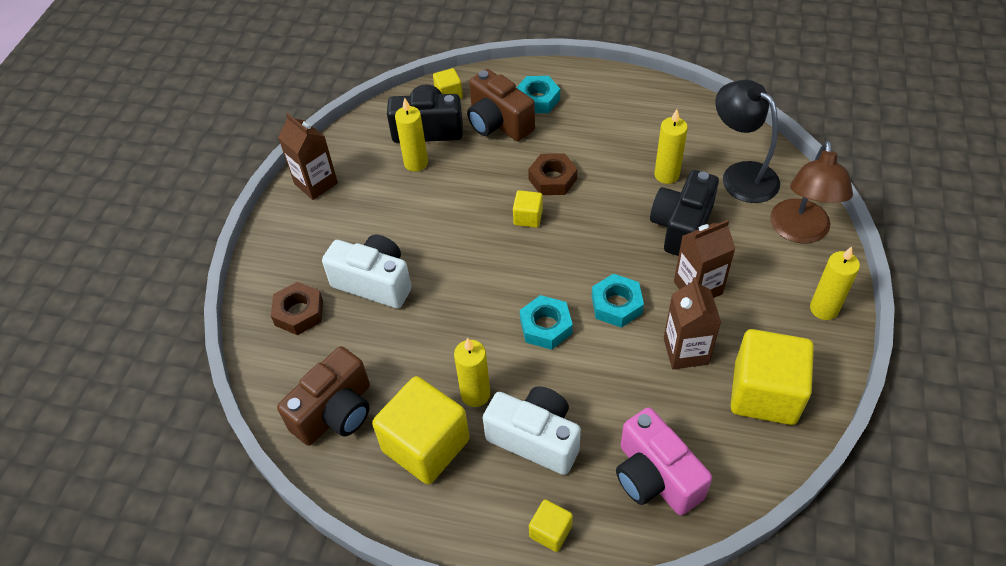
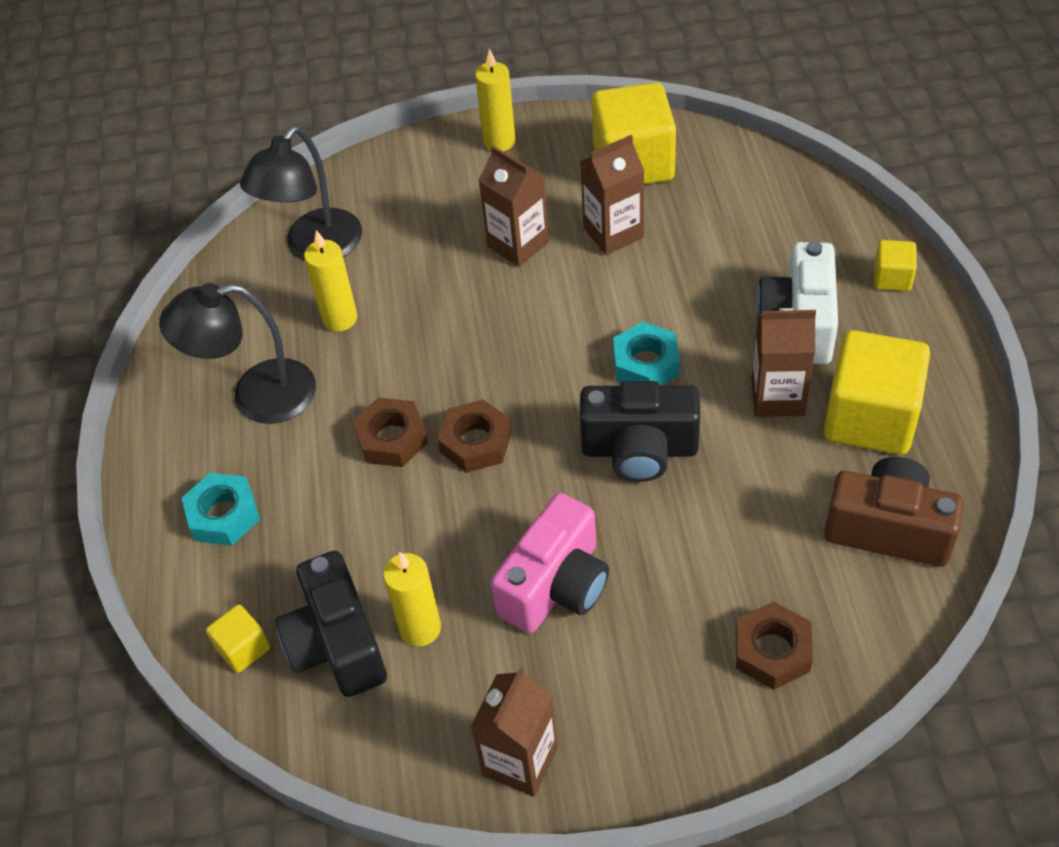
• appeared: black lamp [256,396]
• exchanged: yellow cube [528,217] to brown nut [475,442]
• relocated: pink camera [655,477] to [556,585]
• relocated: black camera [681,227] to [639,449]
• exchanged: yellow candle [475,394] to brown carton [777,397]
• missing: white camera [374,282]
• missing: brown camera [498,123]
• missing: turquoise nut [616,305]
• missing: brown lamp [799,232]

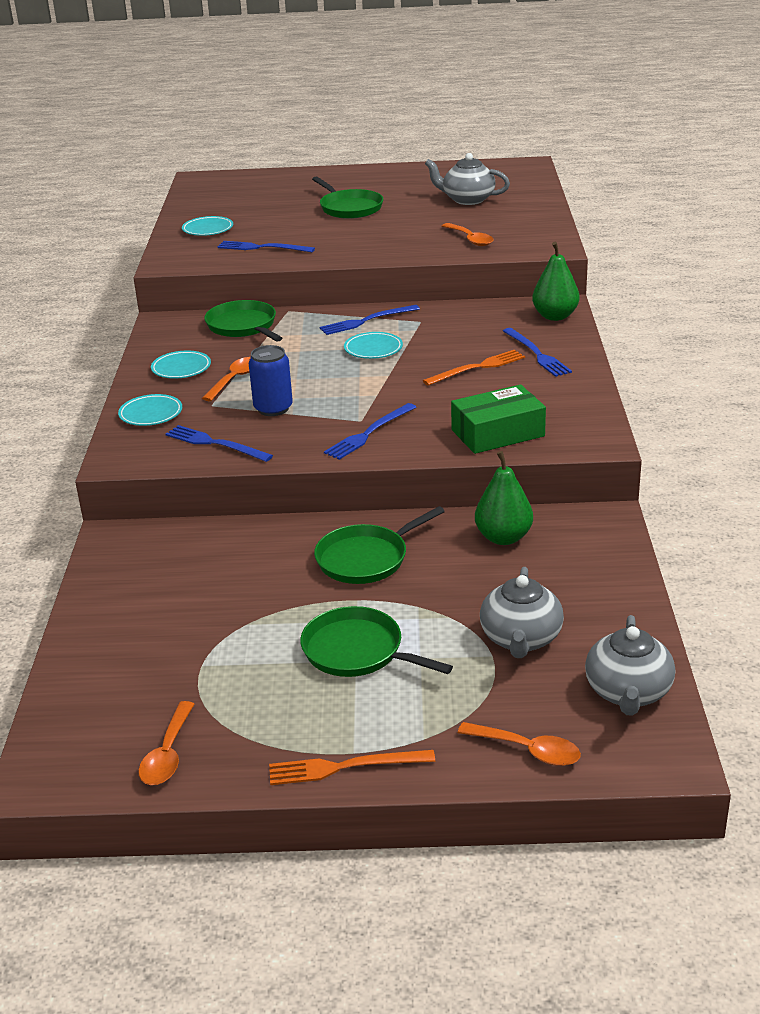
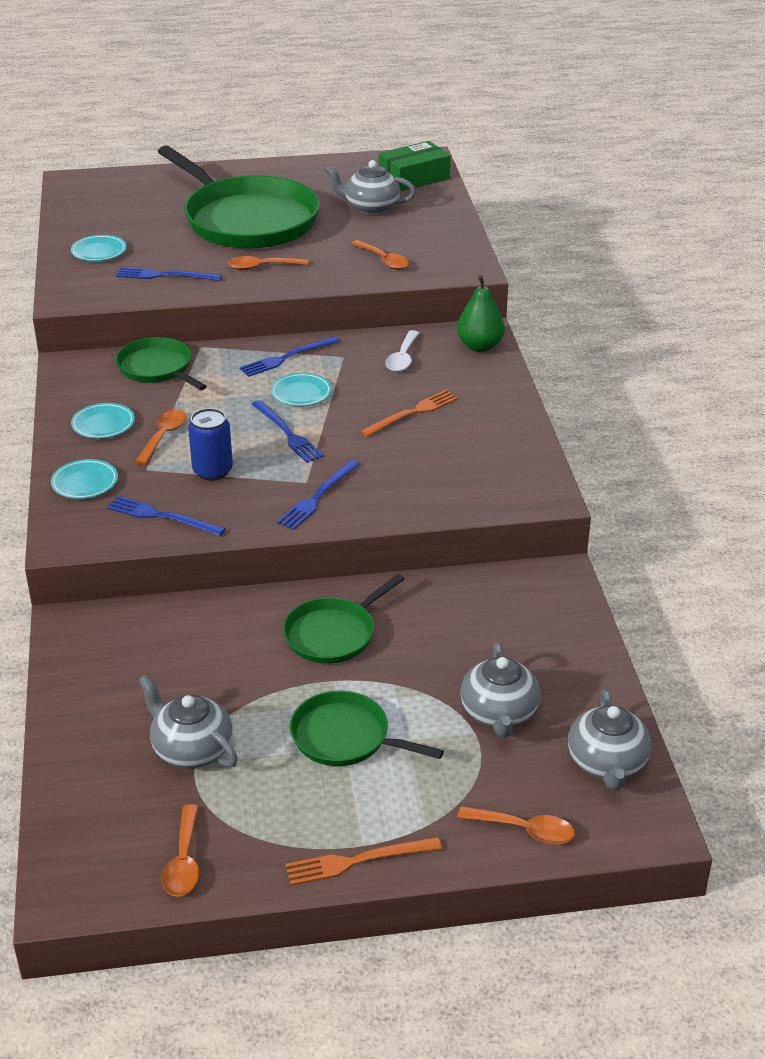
• appeared: grey teapot [191,749]
• size: green pan [349,208] = [247,220] x1.99
• appeared: orange spoon [261,267]
• relocated: blue fork [537,354] to [287,433]
• relocated: green box [497,433] to [414,178]
• appeared: white spoon [402,358]
• missing: green pear [503,537]

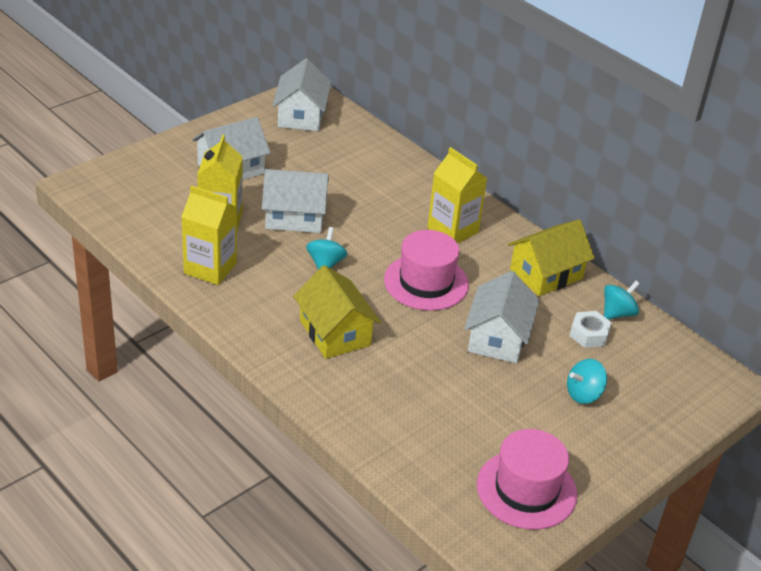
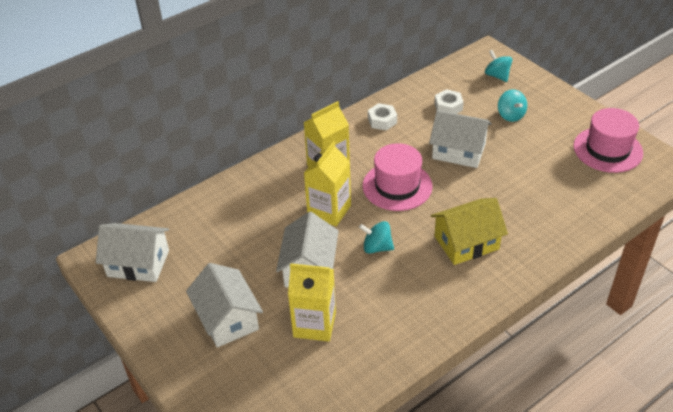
• relocated: yellow carton [210,268] to [329,211]
• exchanged: yellow house [546,274] to white nut [382,121]
• relocated: turquoise spinning top [617,313] to [497,76]

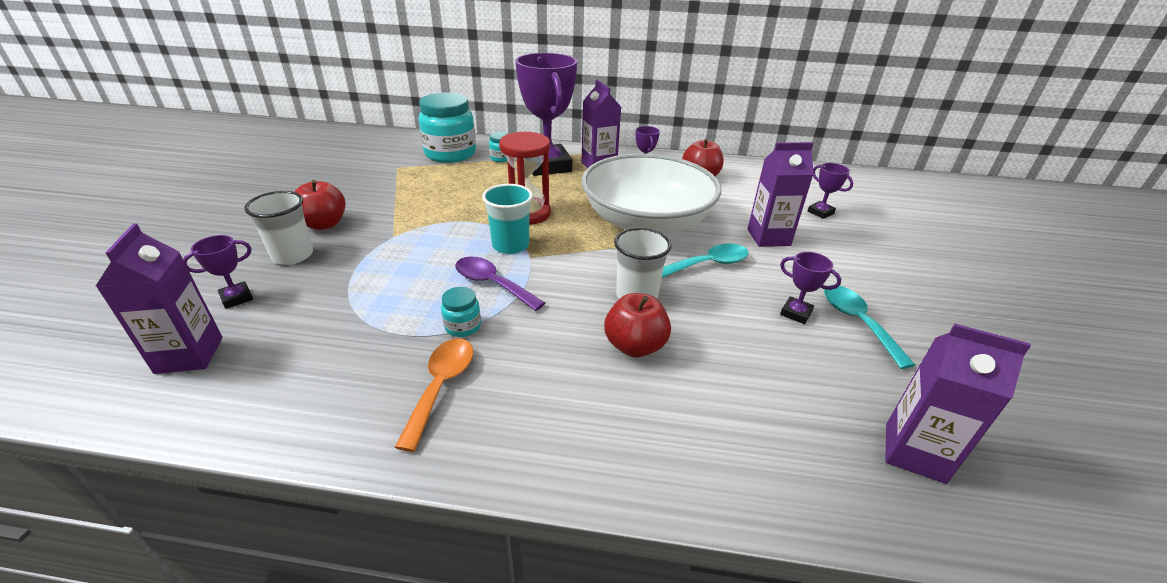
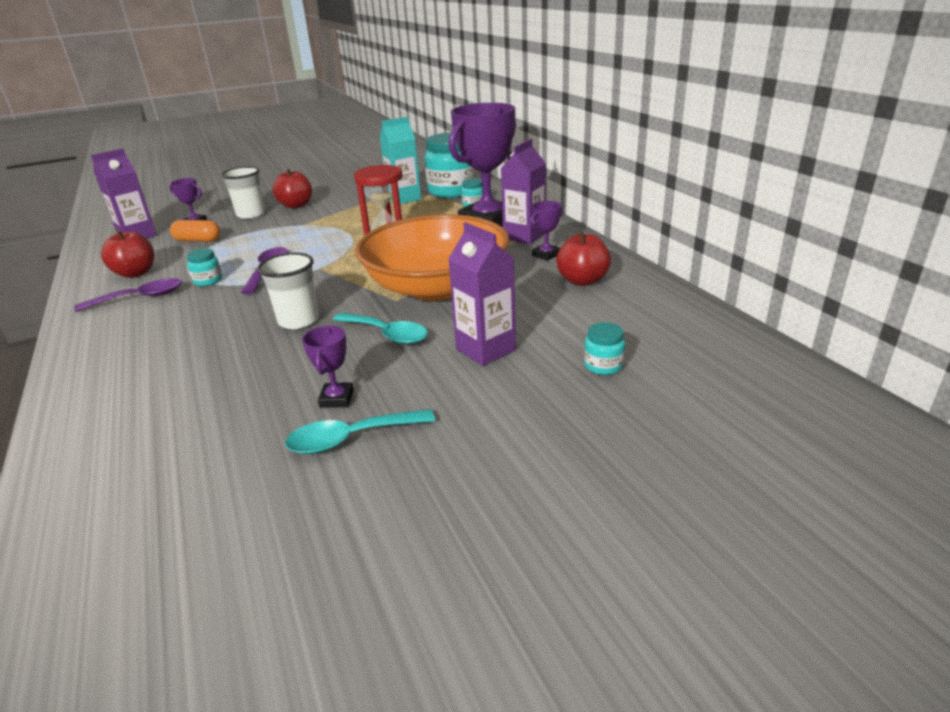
• colour: orange spoon [441,386] to purple spoon [140,298]
• relocated: red apple [635,346] to [136,273]
• appeared: orange capsule [198,240]
• spun: turquoise spoon [857,322] = [351,439] 150 degrees counterclockwise
• colour: white bowl [646,221] to orange bowl [436,287]
• appeared: turquoise carton [404,199]
• exchanged: purple trophy [820,212] to turquoise jar [603,366]
• missing: turquoise cup [510,245]
• missing: purple carton [914,452]

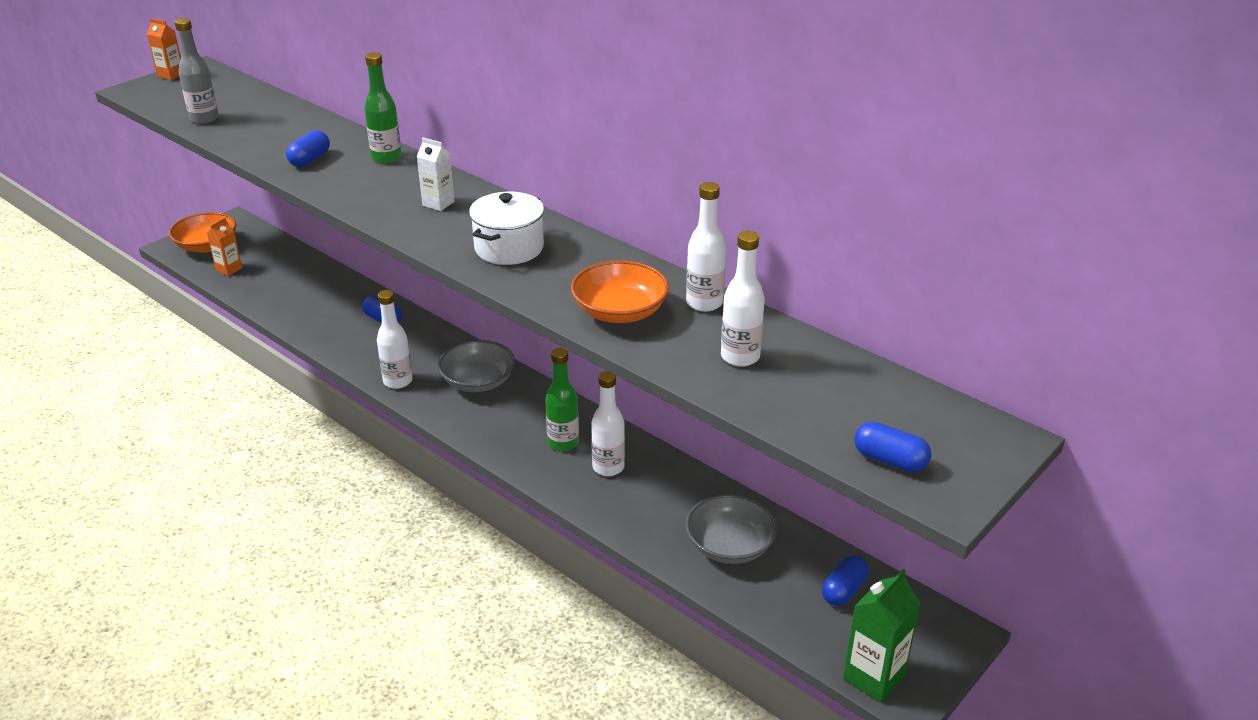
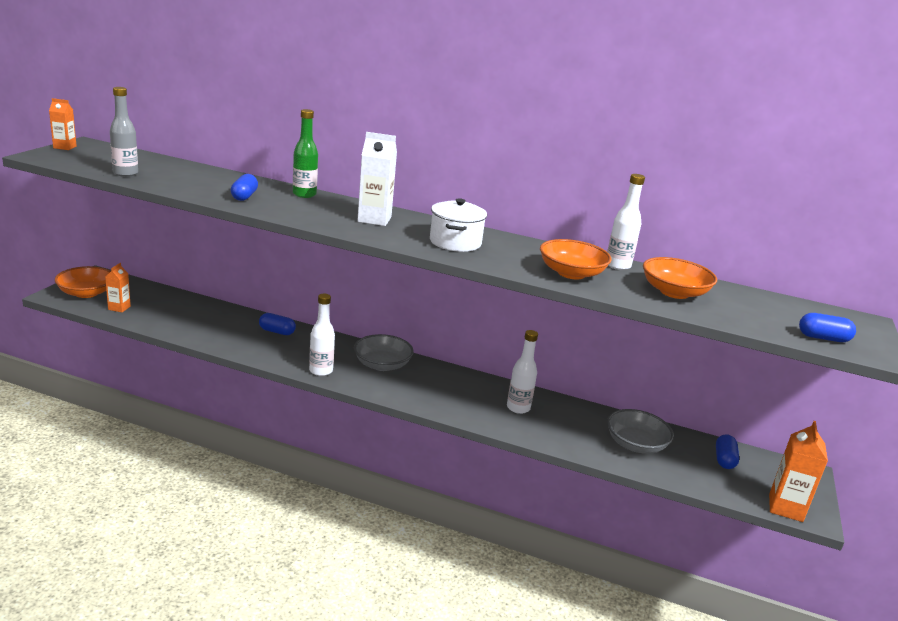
• size: white carton [438,203] = [374,219] x1.61
• exchanged: white bottle [740,357] to orange bowl [674,292]
• colour: green carton [874,677] to orange carton [785,508]
• missing: green bottle [563,443]

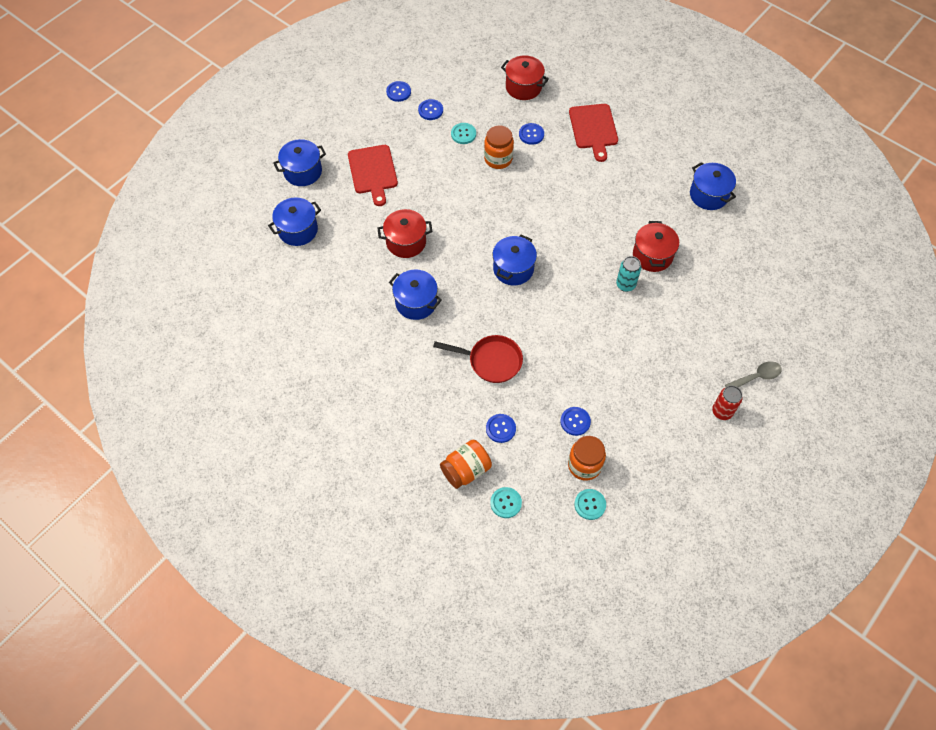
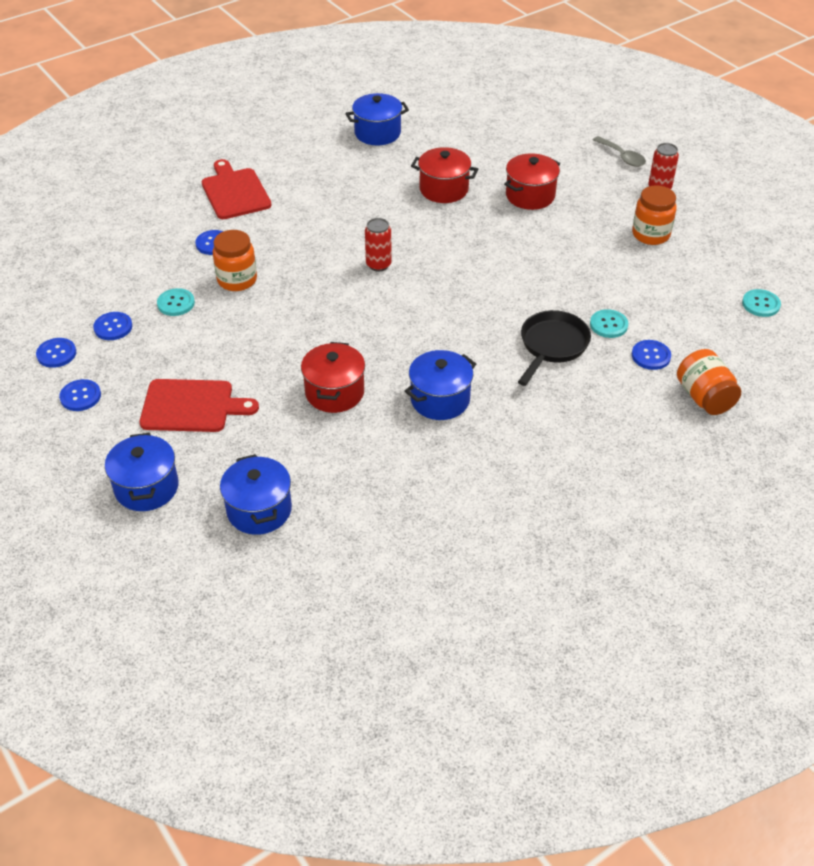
• relocated: blue button [575,421] to [80,396]
• spun: red cutting board [593,129] = [234,192] 120 degrees counterclockwise
• appeared: red can [378,265]
• relocated: red pot [523,87] to [530,195]
• colour: red pan [491,361] to black pan [552,346]
• relocated: turquoise button [506,503] to [608,325]
• spun: grey spoon [756,377] = [622,157] 150 degrees clockwise
• relocated: orange jar [584,465] to [650,234]
• missing: blue pot [513,269]
• missing: turquoise can [625,285]

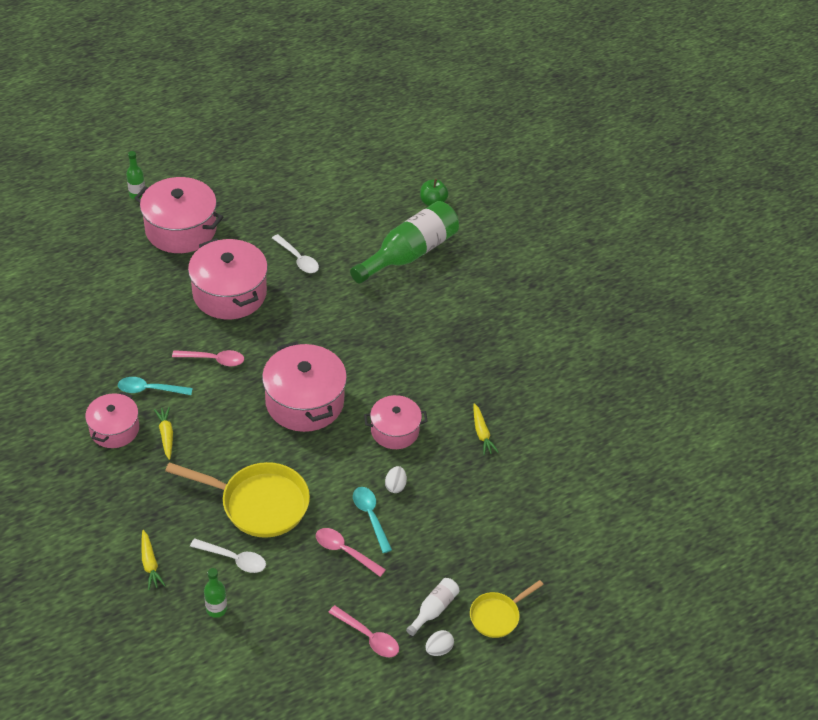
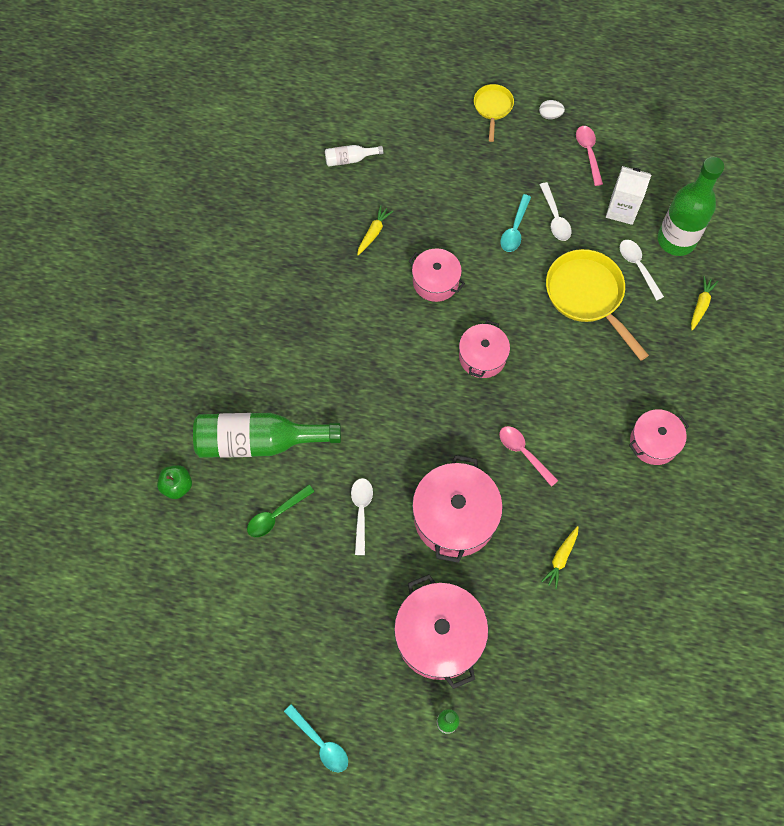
• appeared: green spoon [276,515]
• relocated: turquoise spoon [150,389] to [320,742]
• relocated: white bottle [434,609] to [349,159]
• size: pink pot [304,402] = [482,357] x0.61
• spun: yellow pan [497,615] = [493,108] 90 degrees counterclockwise
• colour: pink spoon [345,551] to white spoon [555,217]
• relocated: yellow carrot [166,435] to [561,558]
• appeared: white carton [622,210]
• size: green bottle [216,609] = [676,240] x2.23
• missing: white egg [395,486]

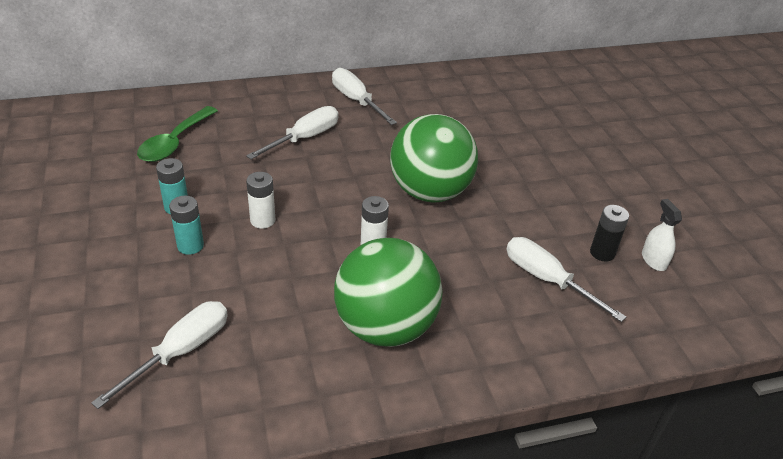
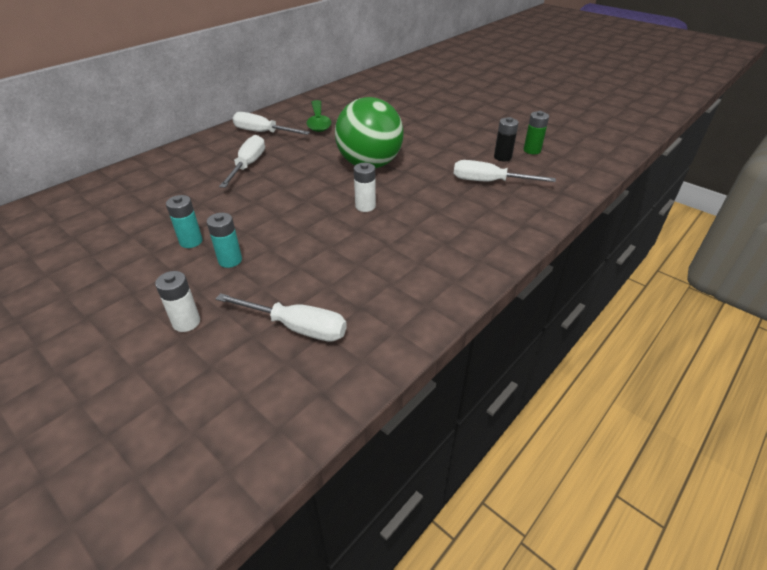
• relocated: white battery [262,220] to [186,322]
• spun: white screwdriver [181,351] = [297,327] 105 degrees clockwise
• relocated: green spoon [174,142] to [318,122]
• exchanged: white spray bottle [653,260] to green battery [532,150]
• missing: green ball [385,327]

